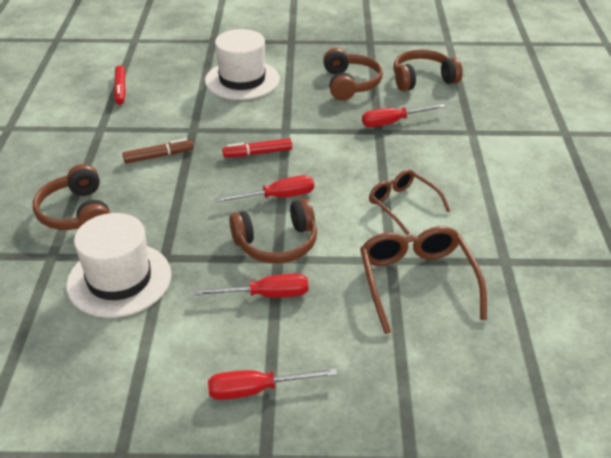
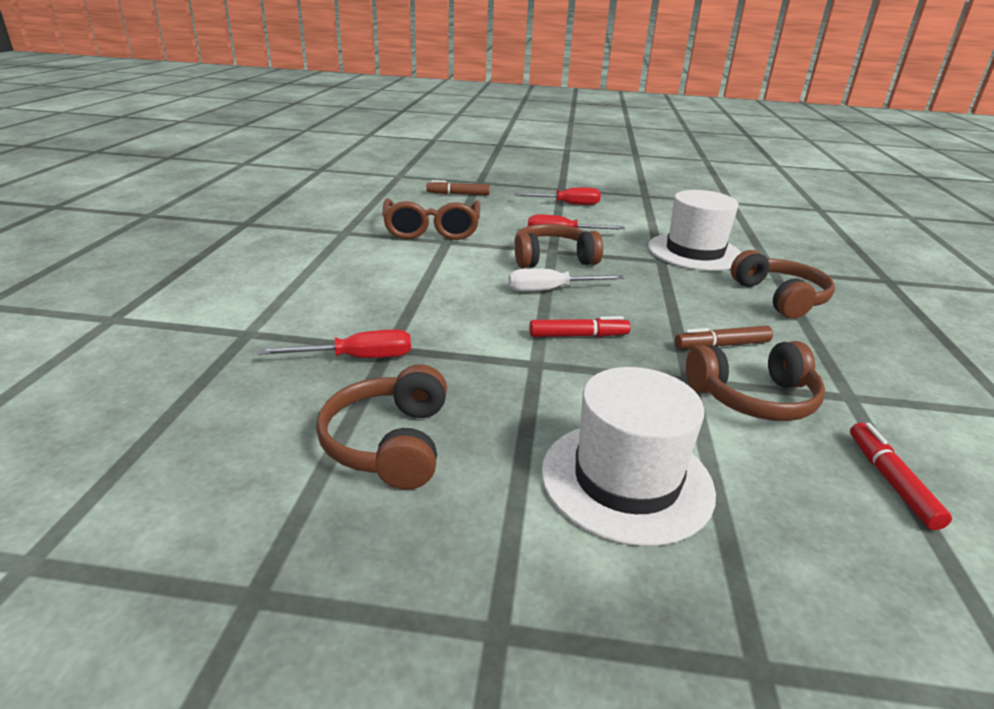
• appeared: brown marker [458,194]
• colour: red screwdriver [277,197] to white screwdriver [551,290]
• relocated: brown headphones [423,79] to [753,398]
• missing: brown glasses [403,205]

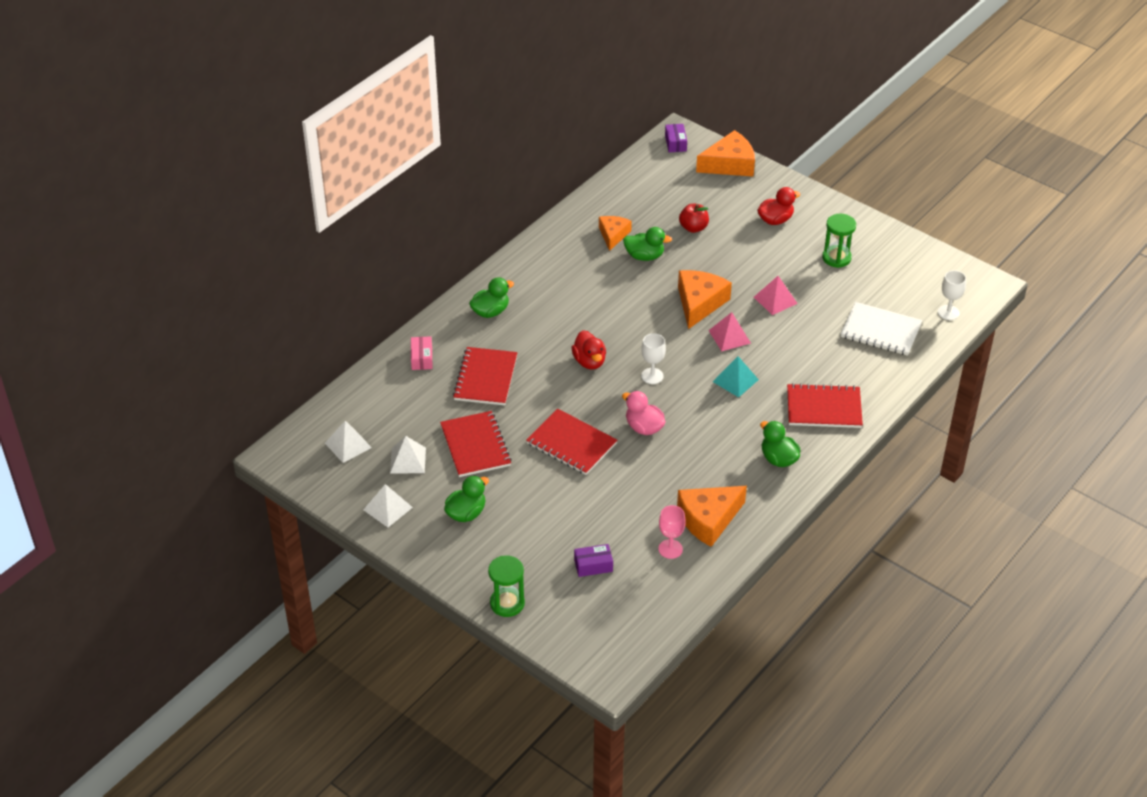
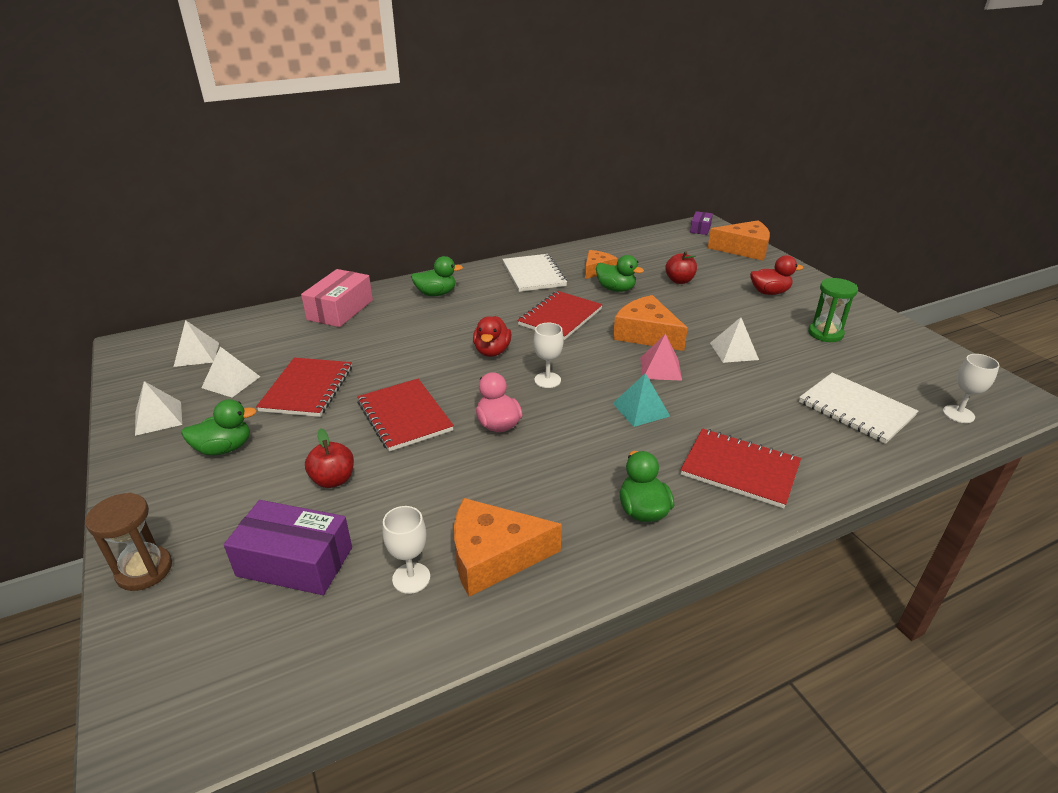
• colour: green hourglass [507,603] to brown hourglass [144,570]
• size: purple box [593,565] = [295,562] x1.82
• size: pink box [421,358] = [340,310] x1.82
• appeared: red apple [333,480]
• colour: pink goblet [670,549] to white goblet [411,578]
• appeared: white notebook [533,274]
• relocated: red notebook [486,378] to [560,317]
• spun: orange cheese [699,303] = [646,334] 90 degrees counterclockwise
• colour: pink pyramid [775,300] to white pyramid [734,351]

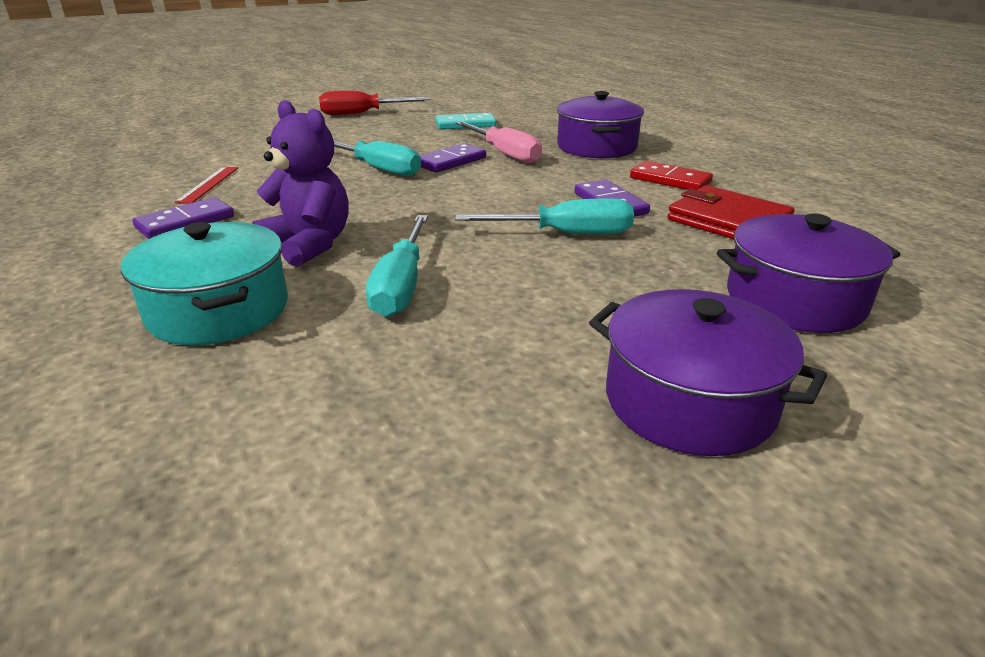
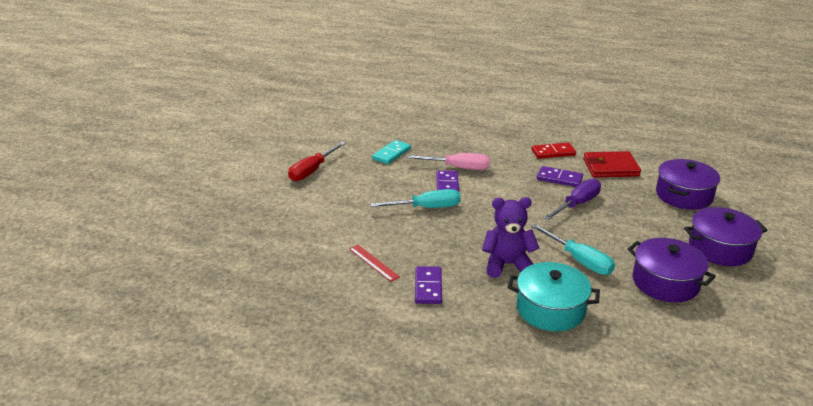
• colour: turquoise screwdriver [566,234] to purple screwdriver [577,204]
• relocated: purple pot [596,147] to [665,282]

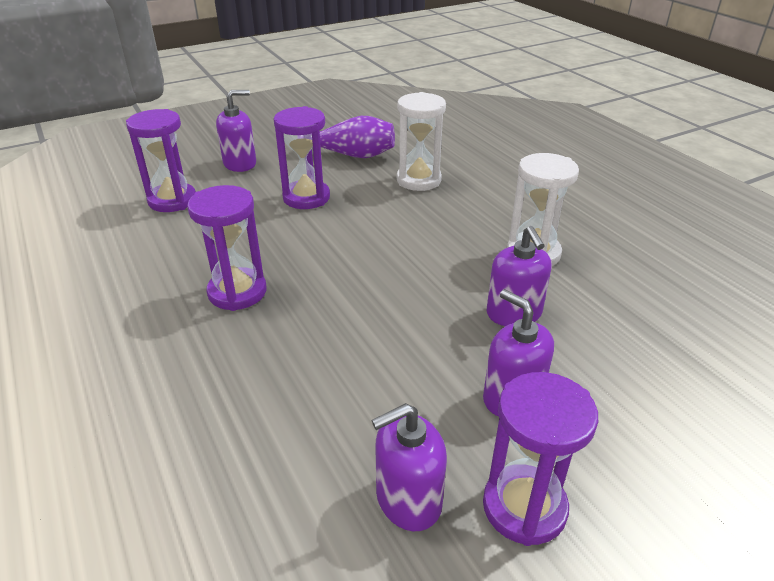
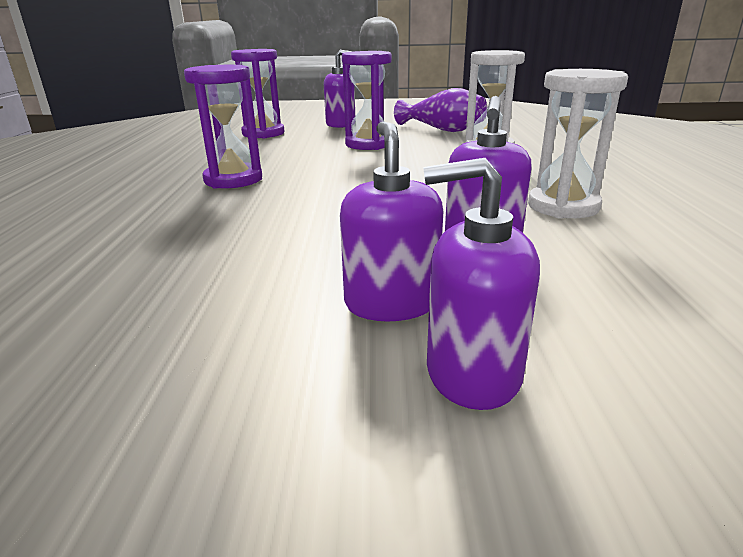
• relocated: purple soap dispenser [408,500] to [472,373]
• missing: purple hourglass [524,507]

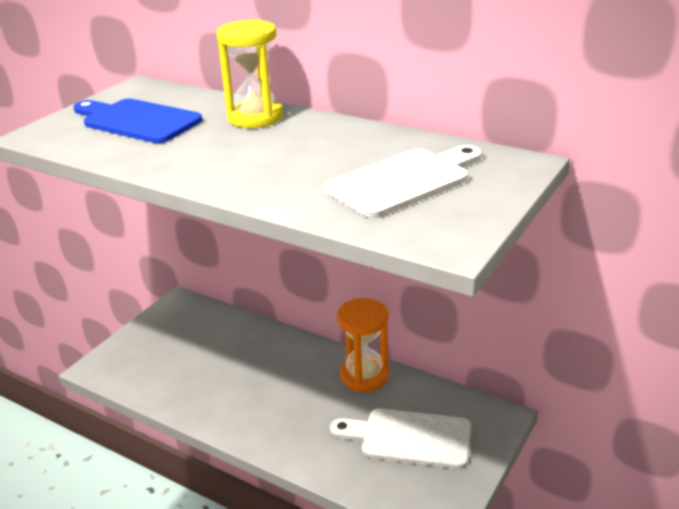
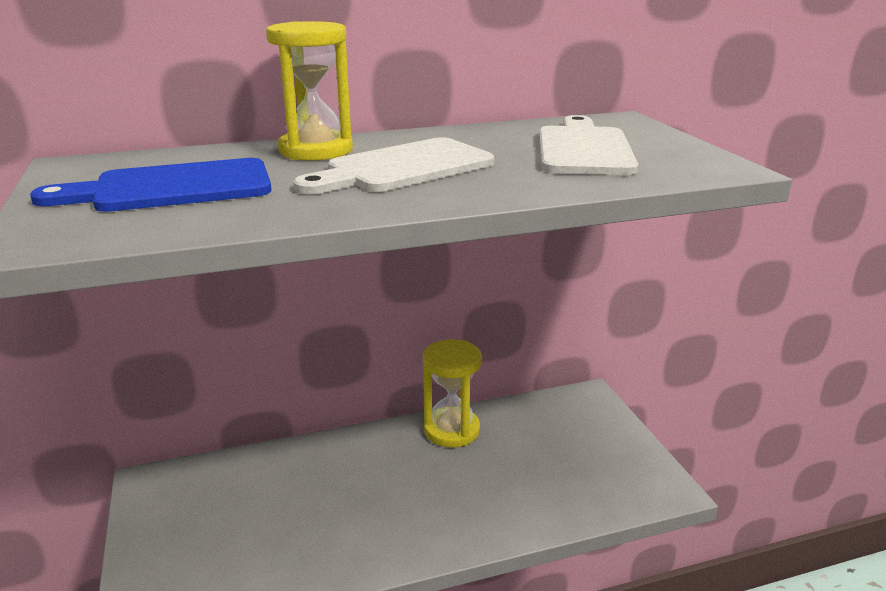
• relocated: white cutting board [409,438] to [403,168]
• colour: orange hourglass [364,375] to yellow hourglass [451,430]

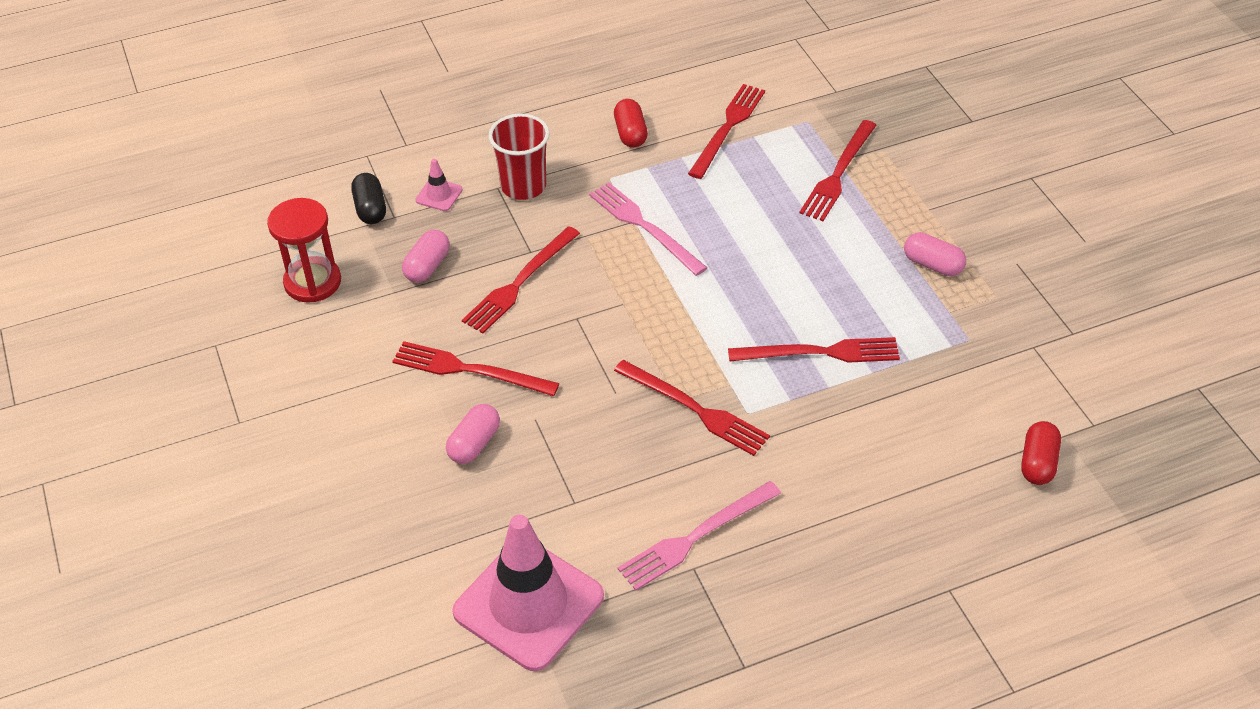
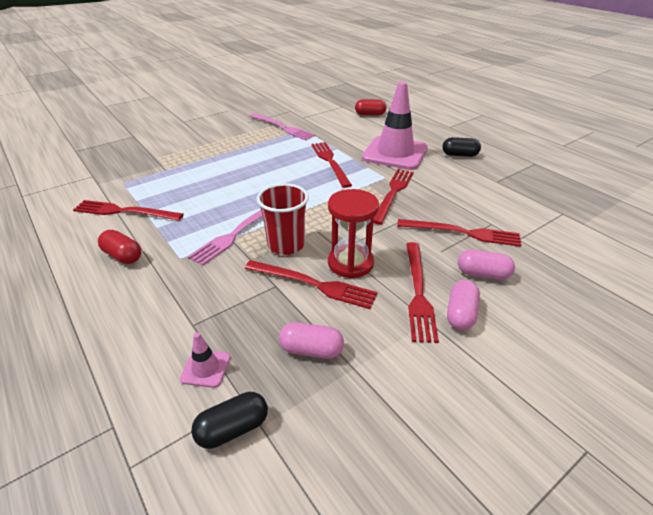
• spun: red capsule [630,133] = [123,256] 60 degrees clockwise
• relocated: pink fork [696,537] to [282,127]
• relocated: red cup [523,186] to [286,245]
• relocated: red hourglass [312,282] to [350,263]
• relocated: pink traffic cone [528,604] to [395,153]
• relocated: red fork [838,174] to [462,233]
• appeared: black capsule [459,155]
• relocated: pink capsule [932,264] to [460,314]

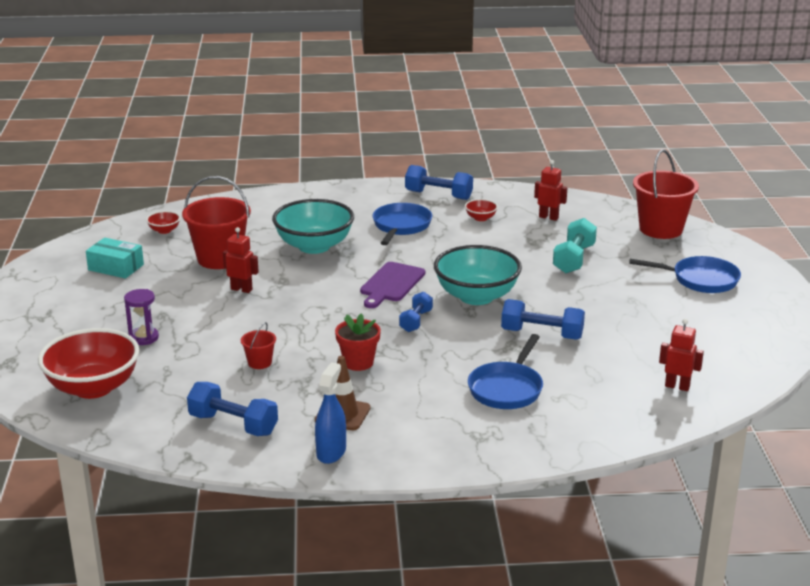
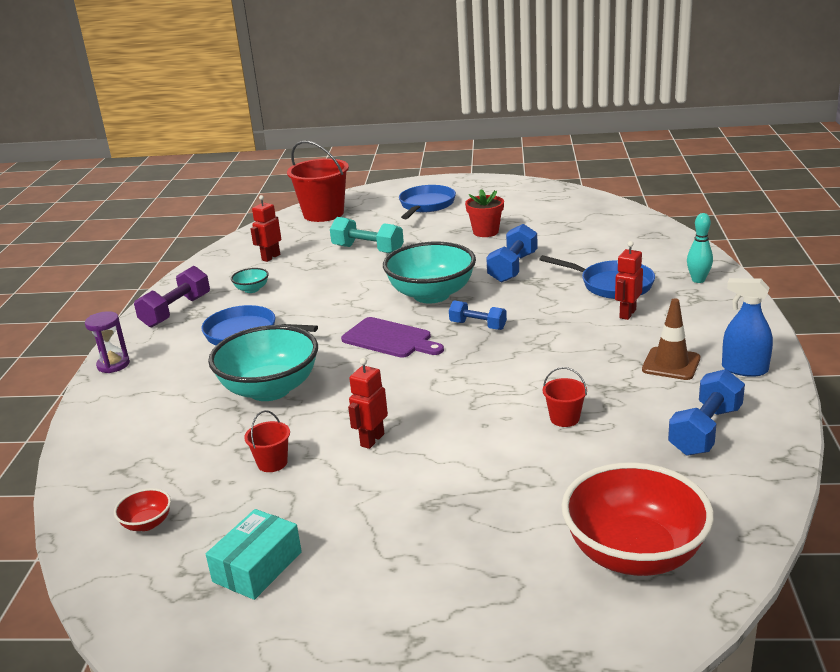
• relocated: purple hourglass [143,338] to [113,365]
• colour: blue dumbbell [438,195] to purple dumbbell [176,311]
• colour: red bowl [480,218] to turquoise bowl [252,289]
• size: red bucket [220,258] = [272,463] x0.46
• relocated: red flower pot [358,362] to [485,232]
• relocated: red robot [677,386] to [627,314]
• appeared: turquoise bowling pin [698,280]

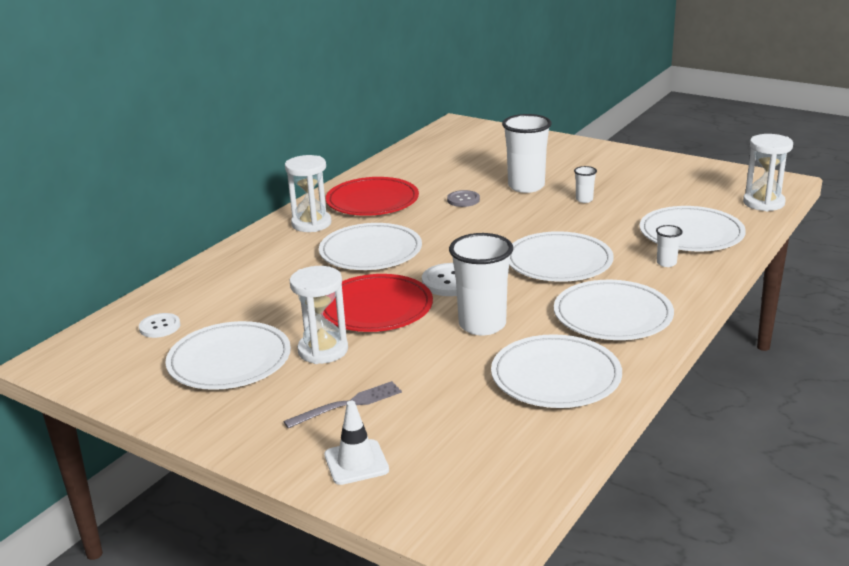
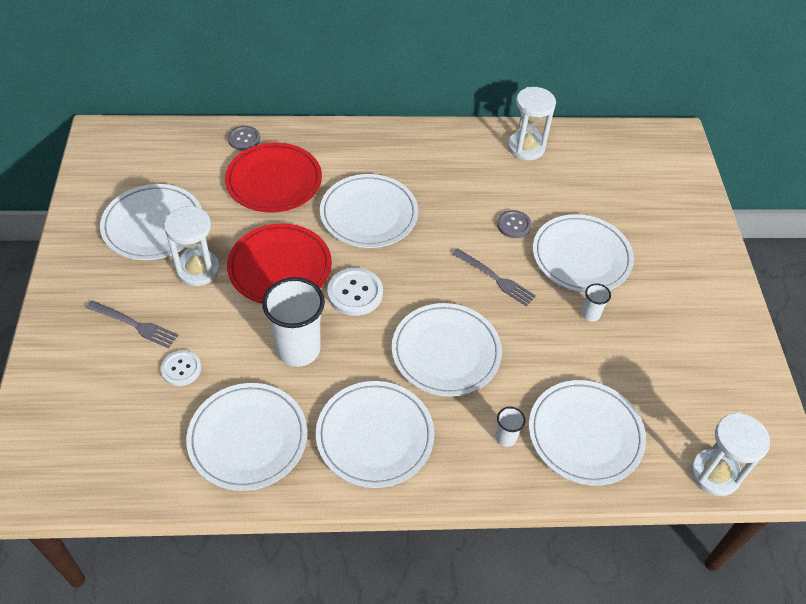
• relocated: white button [160,327] to [181,369]
• relocated: red plate [372,201] to [274,181]
• appeared: grey button [244,139]
• appeared: grey fork [495,278]
• relocated: white hourglass [311,224] to [526,147]
• exchanged: white cup [526,186] to white plate [581,256]
• missing: white traffic cone [356,462]

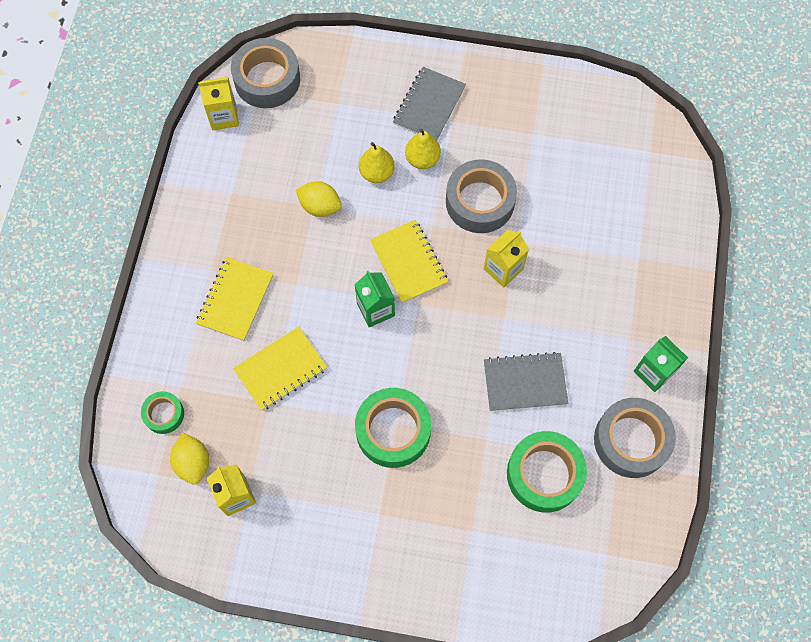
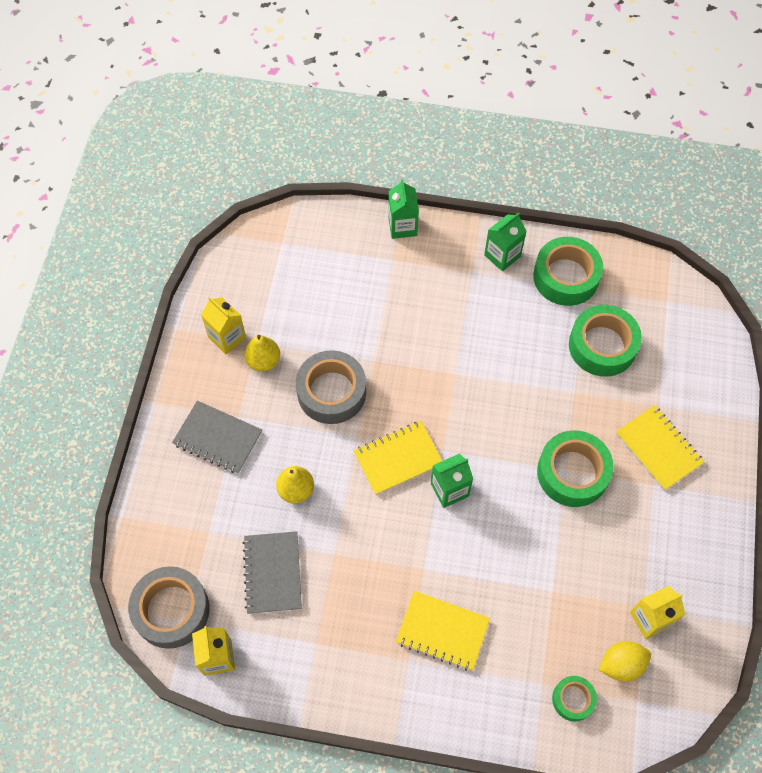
• relocated: yellow carton [503,269] to [227,337]
• relocated: grey notebook [525,382] to [272,573]
• relocated: yellow pear [422,159] to [263,361]
• appeared: green carton [402,226]
• colour: grey tape [631,440] to green tape [566,277]
• relocated: yellow notebook [281,369] to [658,448]
• missing: yellow lemon [320,206]

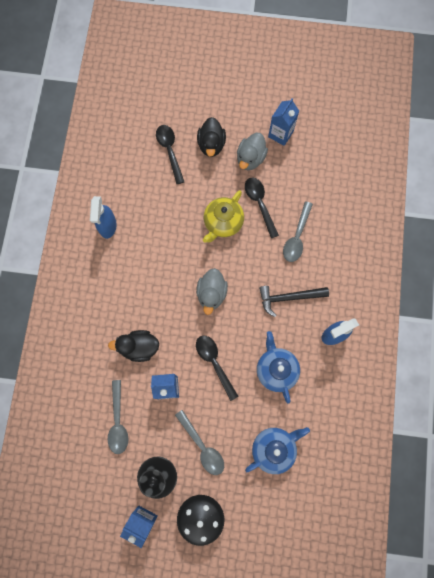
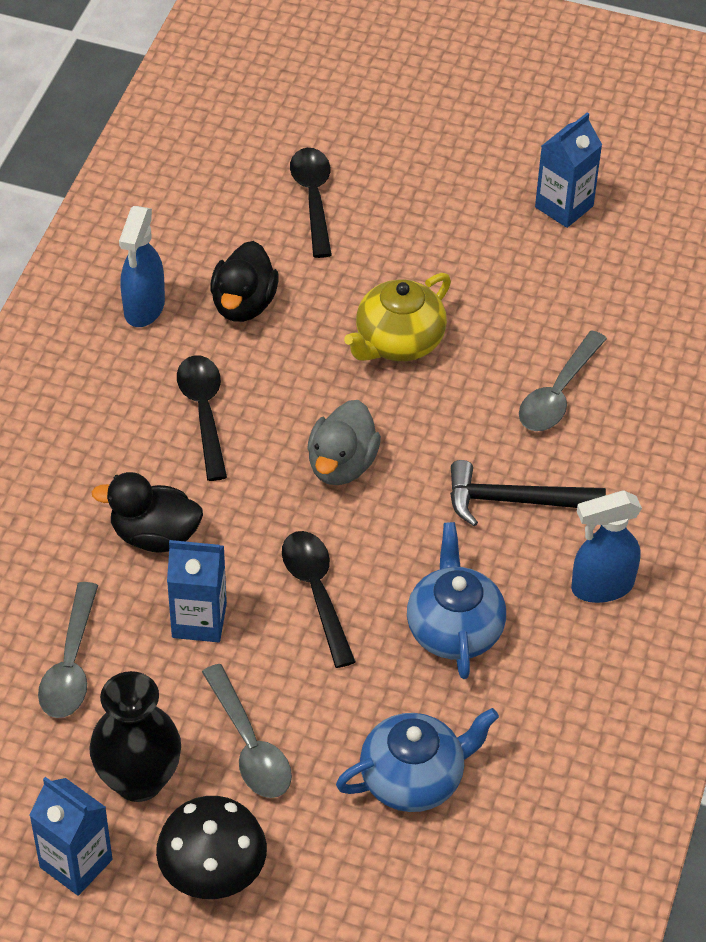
• relocated: black spoon [259,204] to [203,412]
• relocated: black duck [211,145] to [243,304]
• missing: grey duck [250,158]

